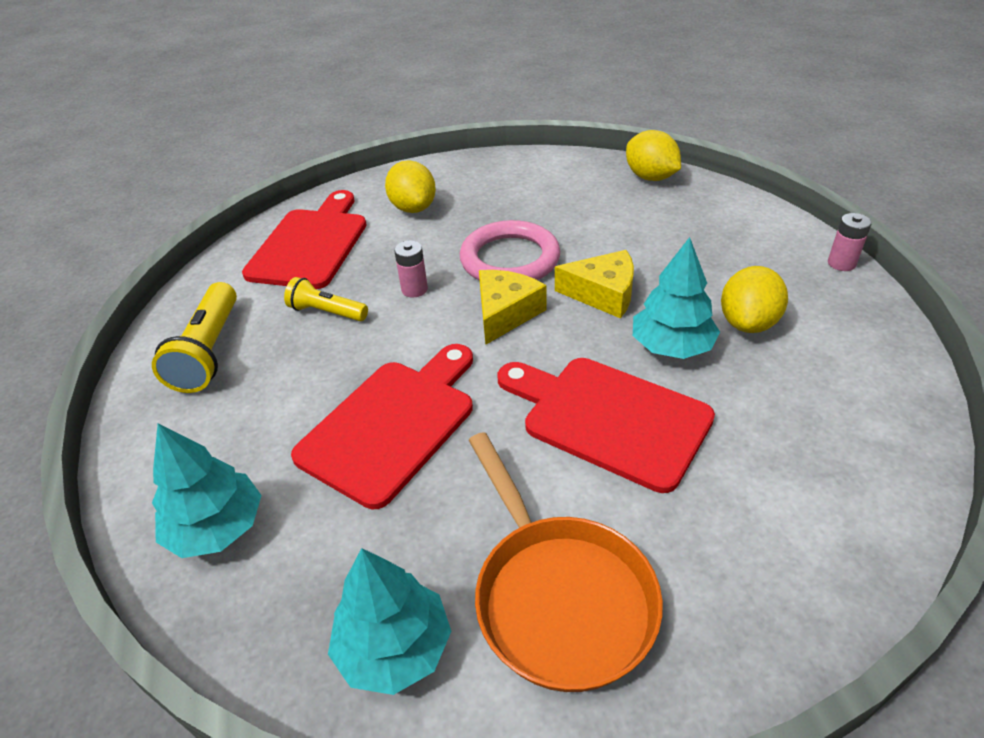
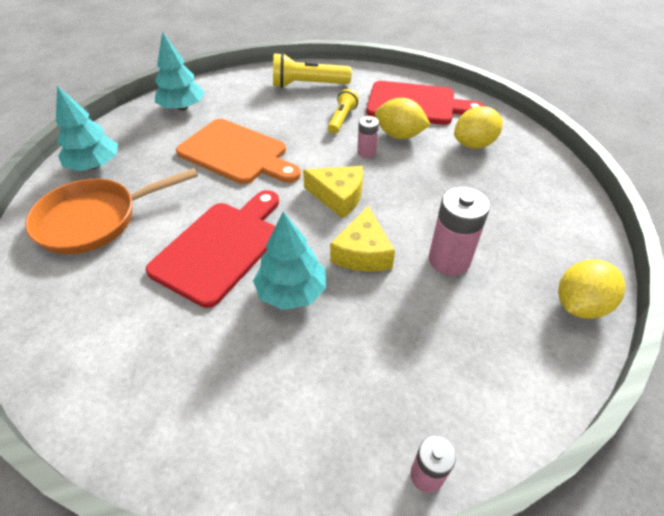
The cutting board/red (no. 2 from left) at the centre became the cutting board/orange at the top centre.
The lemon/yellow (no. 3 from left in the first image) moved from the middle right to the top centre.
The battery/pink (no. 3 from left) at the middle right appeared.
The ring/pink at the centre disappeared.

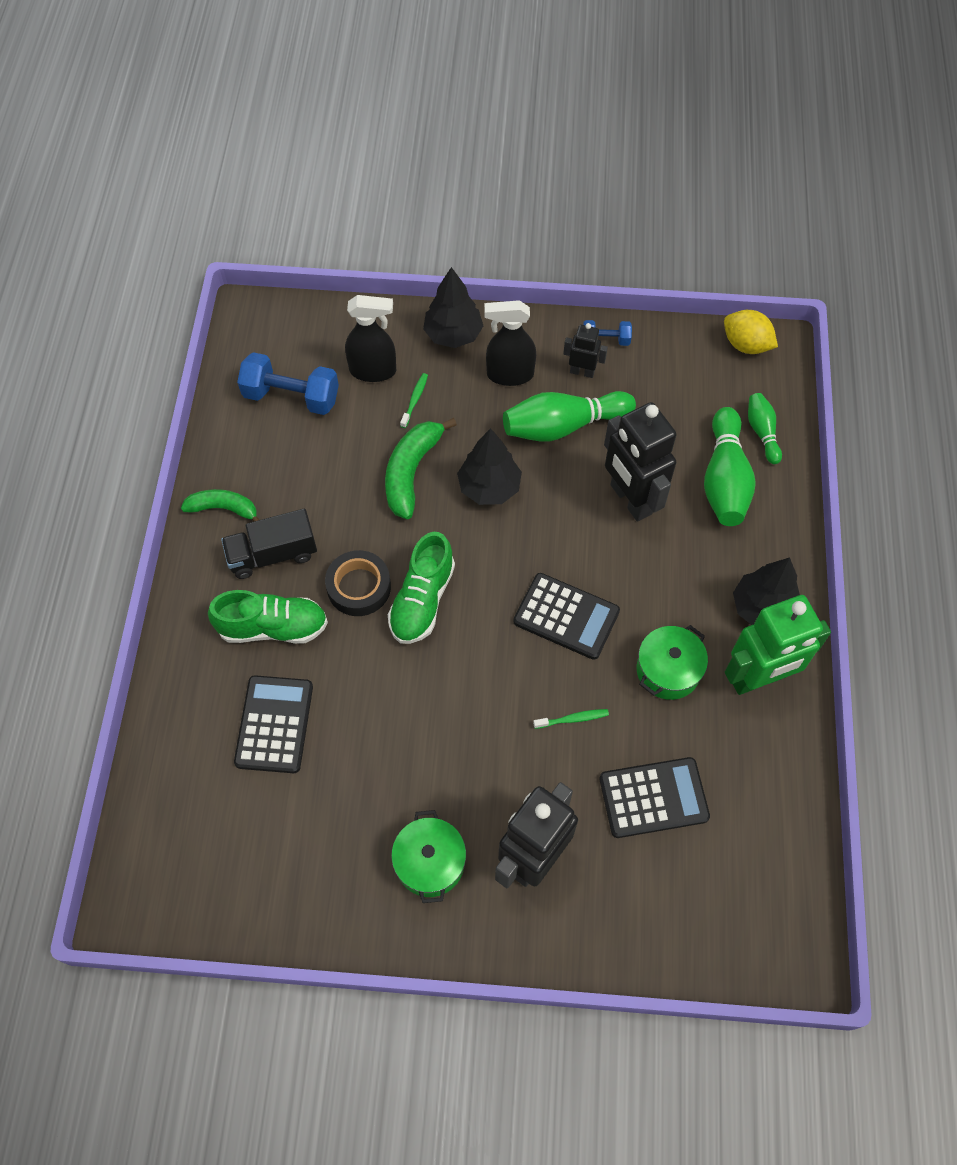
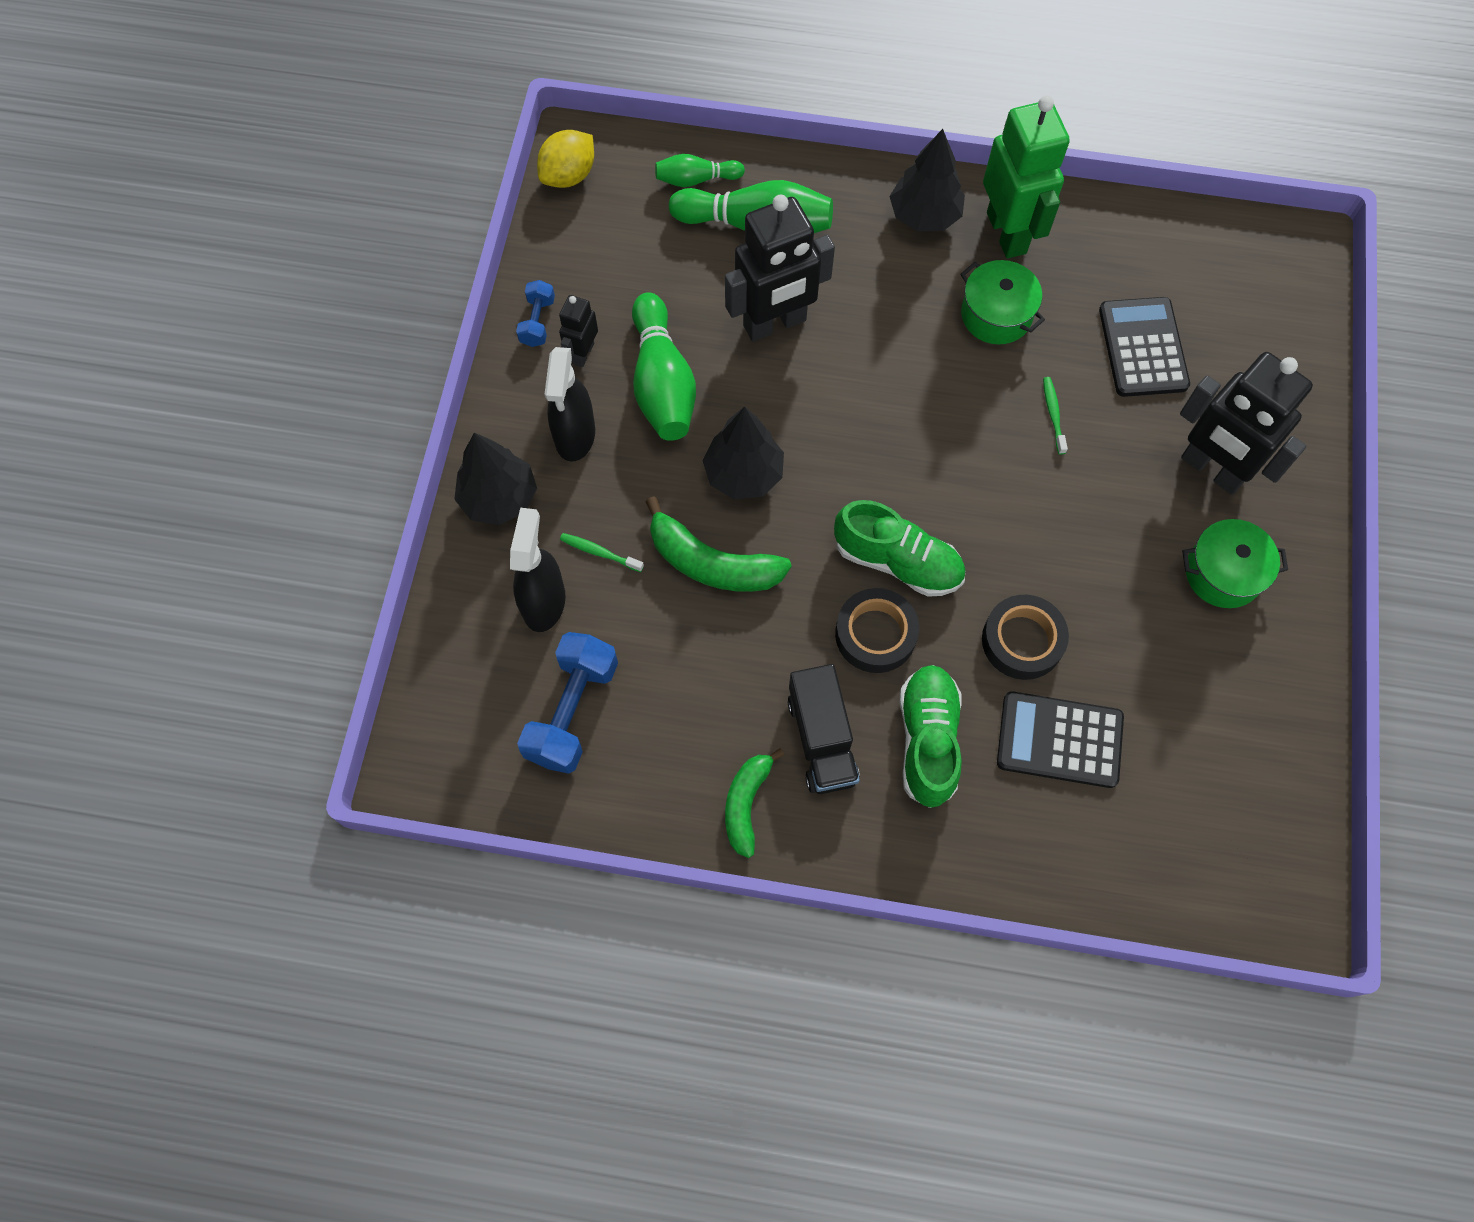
The tape/black (no. 2 from left) at the middle right appeared.
The calculator/black (no. 2 from left) at the centre disappeared.

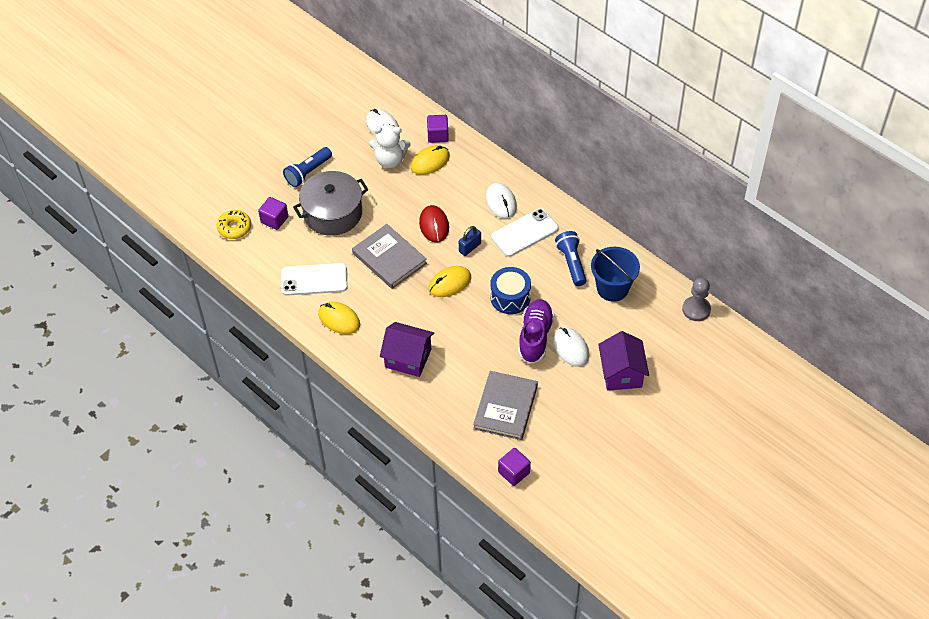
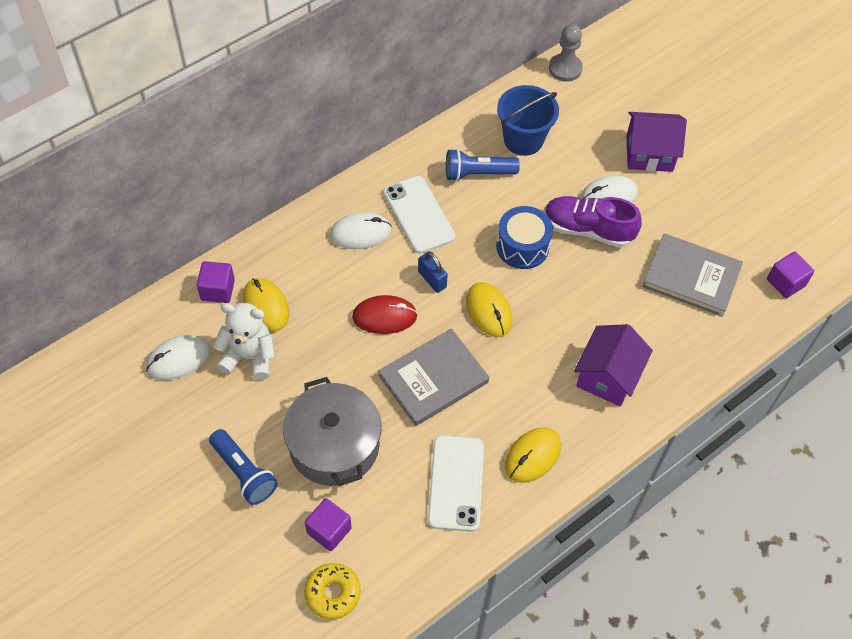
The teddy bear/white at the top centre turned 90 degrees counterclockwise.

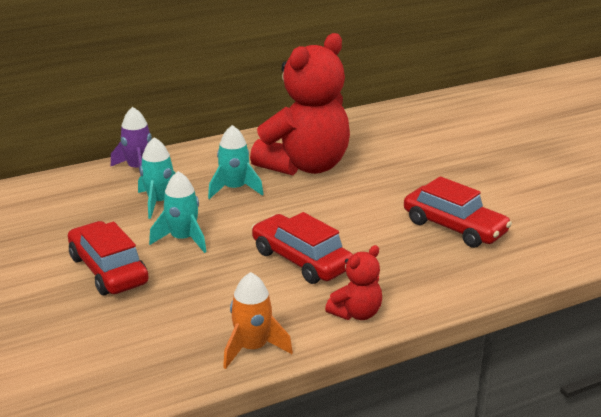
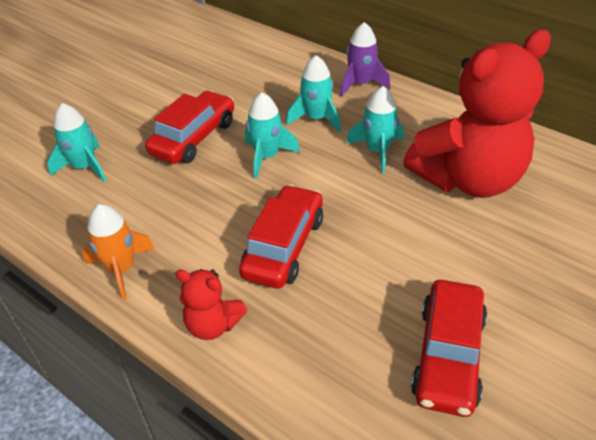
The rocket/turquoise (no. 1 from left) at the top left appeared.
The teddy bear/red (no. 1 from left in the first image) at the top centre turned 45 degrees counterclockwise.

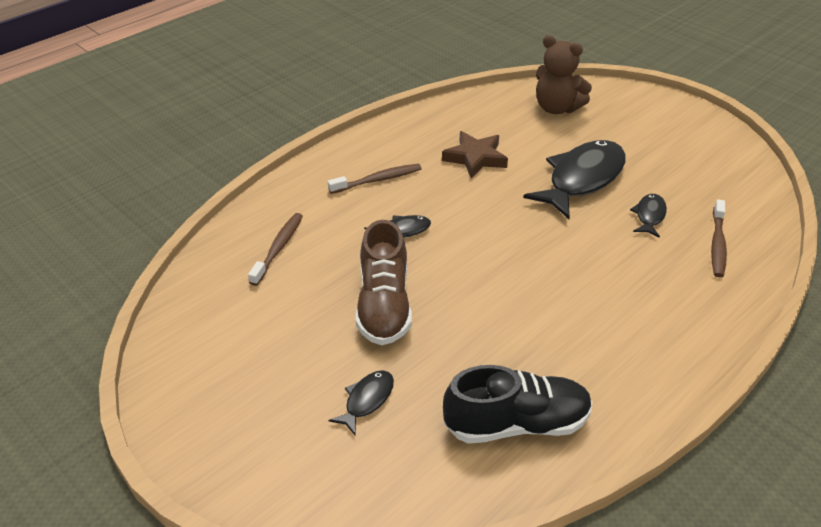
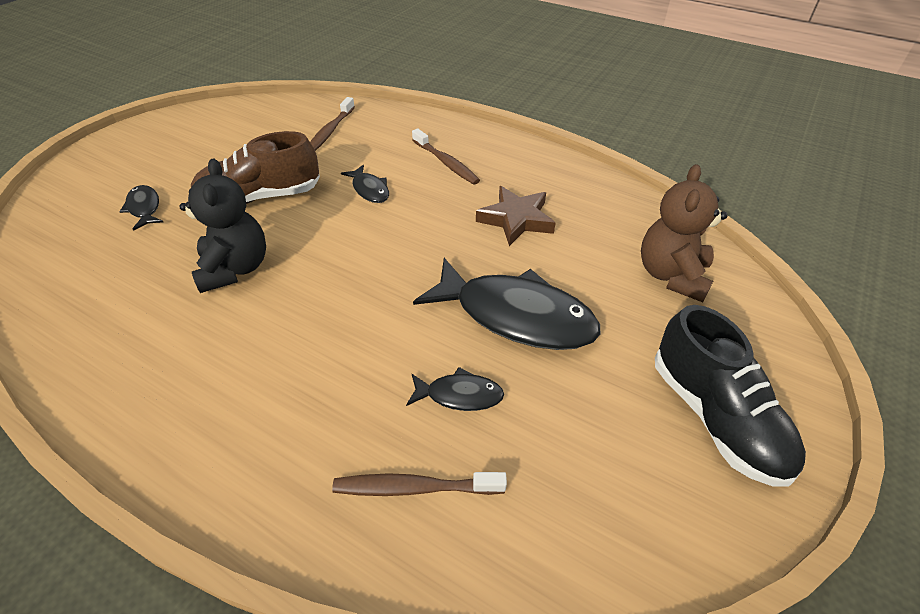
The fish/black (no. 1 from left) at the bottom centre turned 135 degrees counterclockwise.
The teddy bear/black at the middle left appeared.
The toothbrush/brown (no. 1 from left) at the centre turned 105 degrees clockwise.
The shoe/black moved from the bottom centre to the middle right.

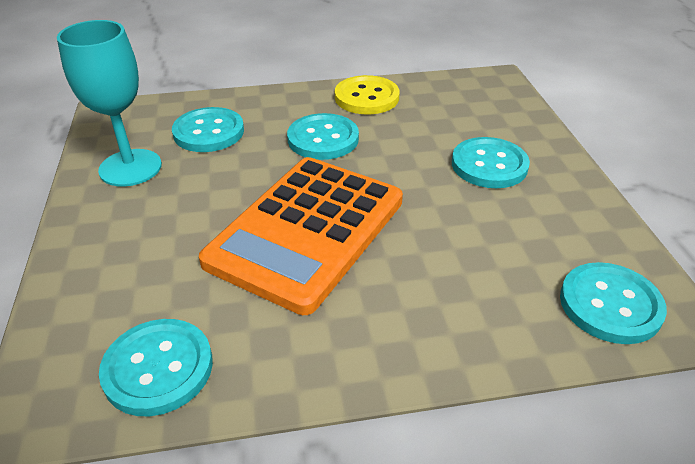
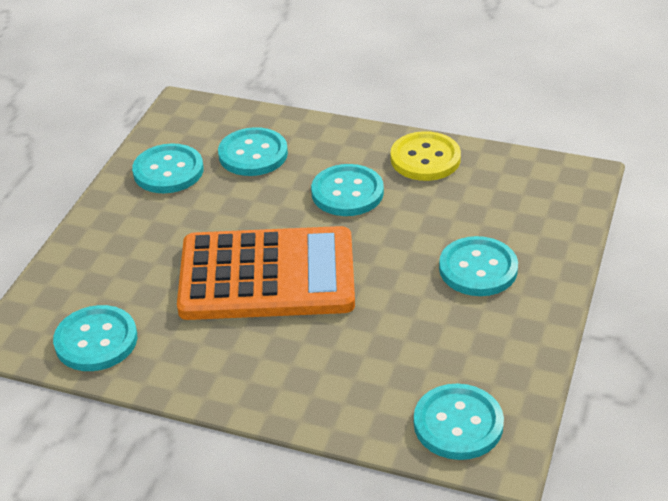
The goblet/turquoise at the top left was replaced by the button/turquoise (no. 2 from left) at the middle left.
The calculator/orange at the centre turned 150 degrees counterclockwise.

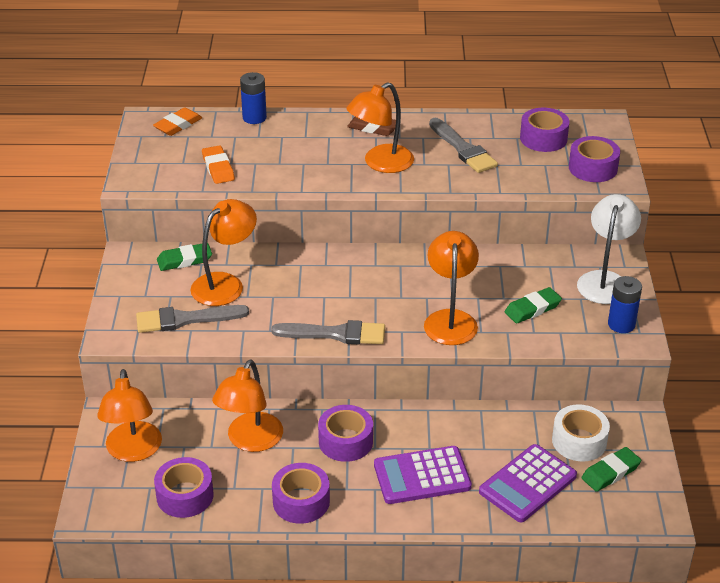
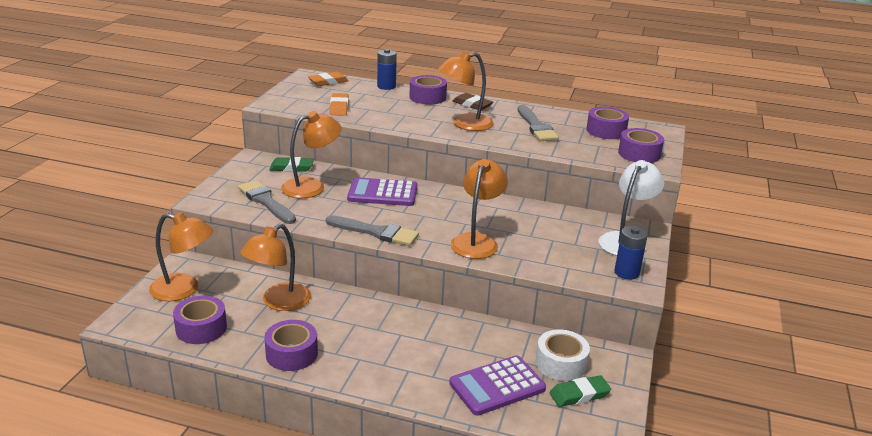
The lamp/orange (no. 1 from left) at the bottom left turned 90 degrees counterclockwise.
The brush/grey (no. 1 from left) at the middle left turned 45 degrees clockwise.
The calculator/purple (no. 1 from left) moved from the bottom centre to the centre.
The tape/purple (no. 3 from left) moved from the bottom centre to the top centre.
The eraser/green (no. 2 from left) at the middle right disappeared.

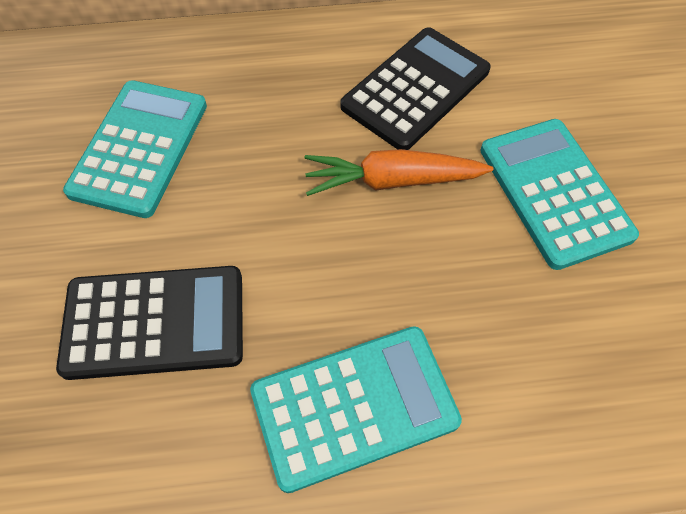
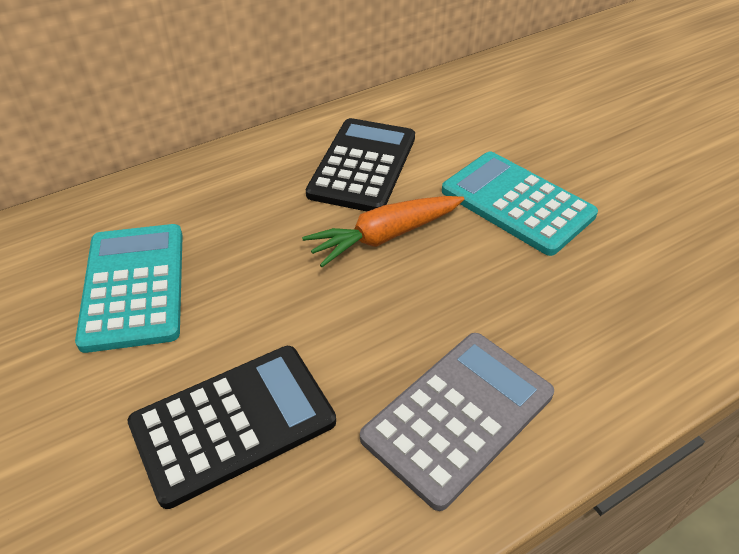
The calculator/turquoise (no. 2 from left) at the bottom centre became the calculator/grey at the bottom centre.

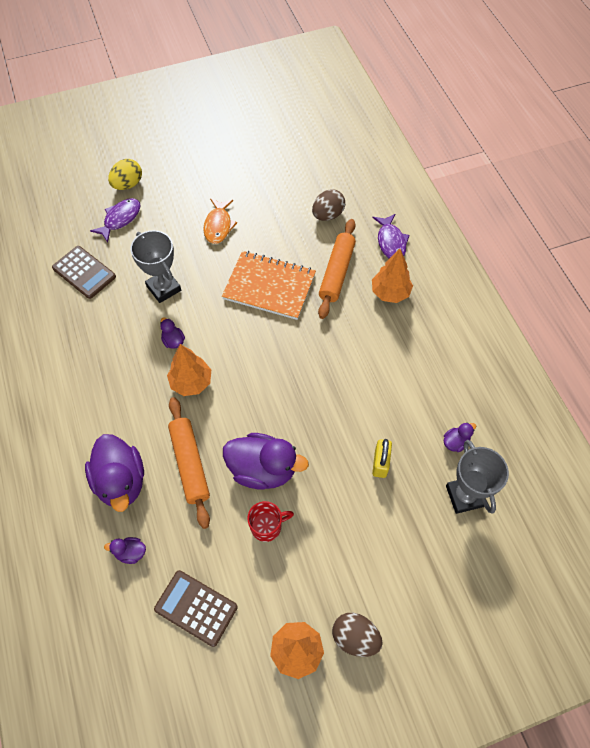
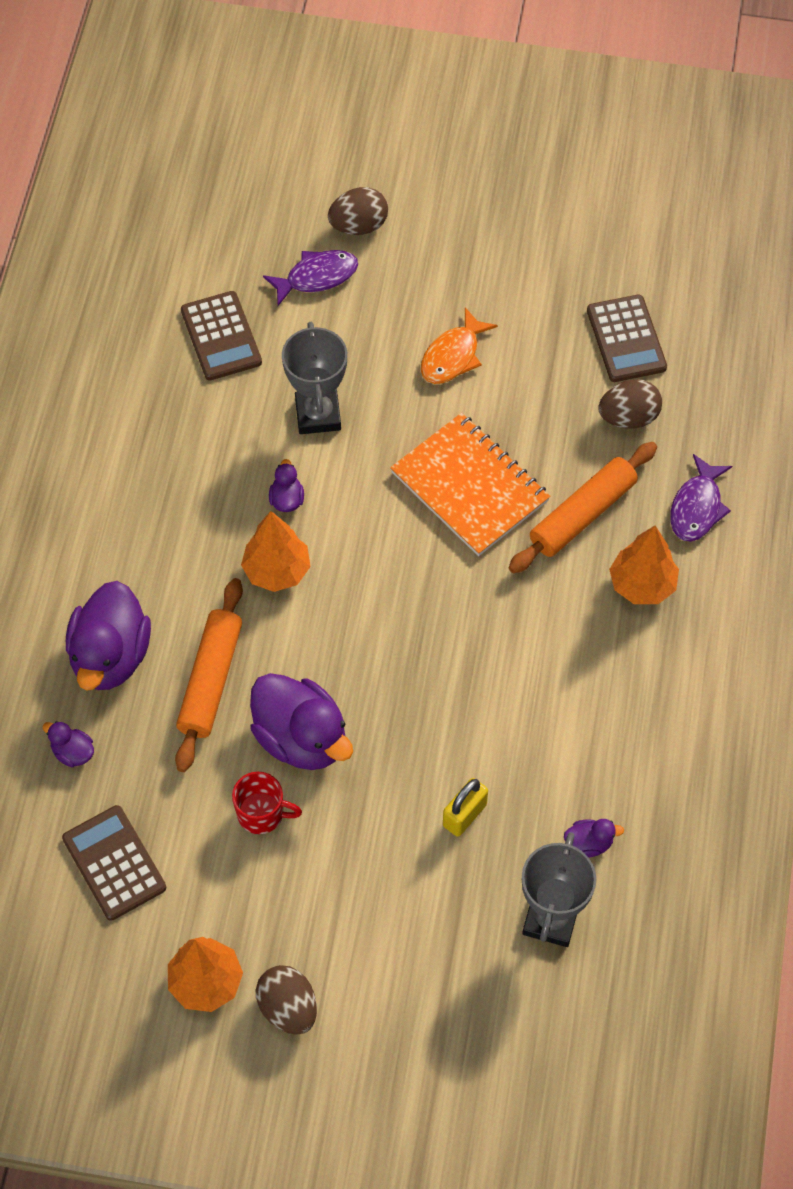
The egg/yellow at the top left became the egg/brown (no. 2 from left) at the top centre.
The calculator/brown (no. 3 from left) at the top right appeared.

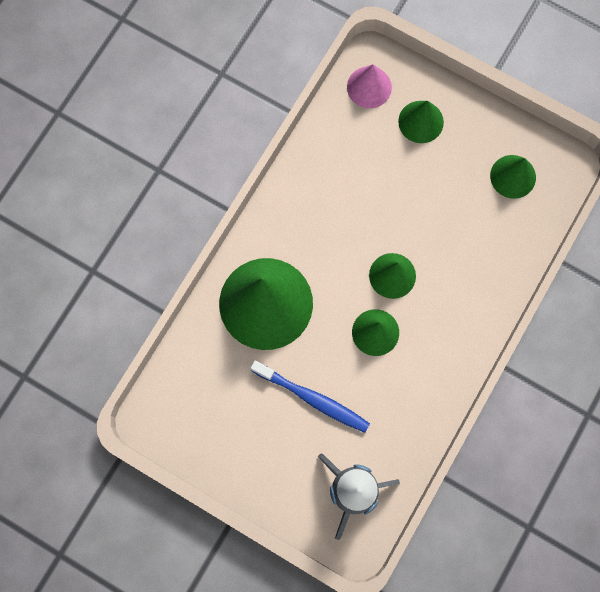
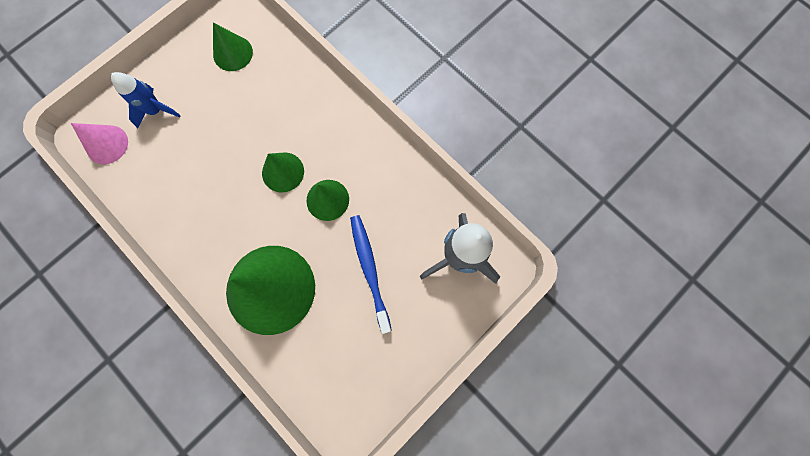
The cone/green (no. 4 from left) at the top right was replaced by the rocket/blue at the top left.
The toothbrush/blue at the bottom centre turned 60 degrees counterclockwise.

